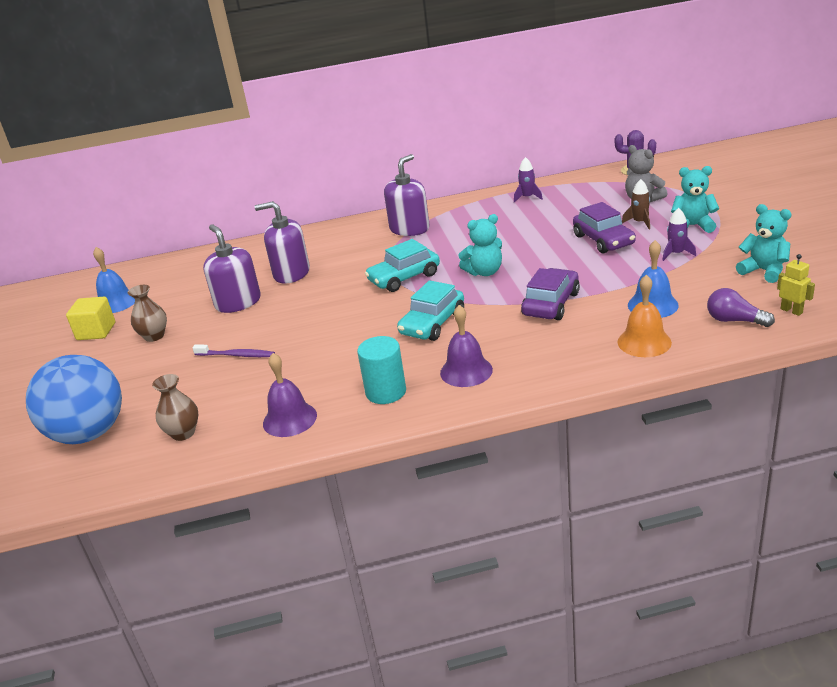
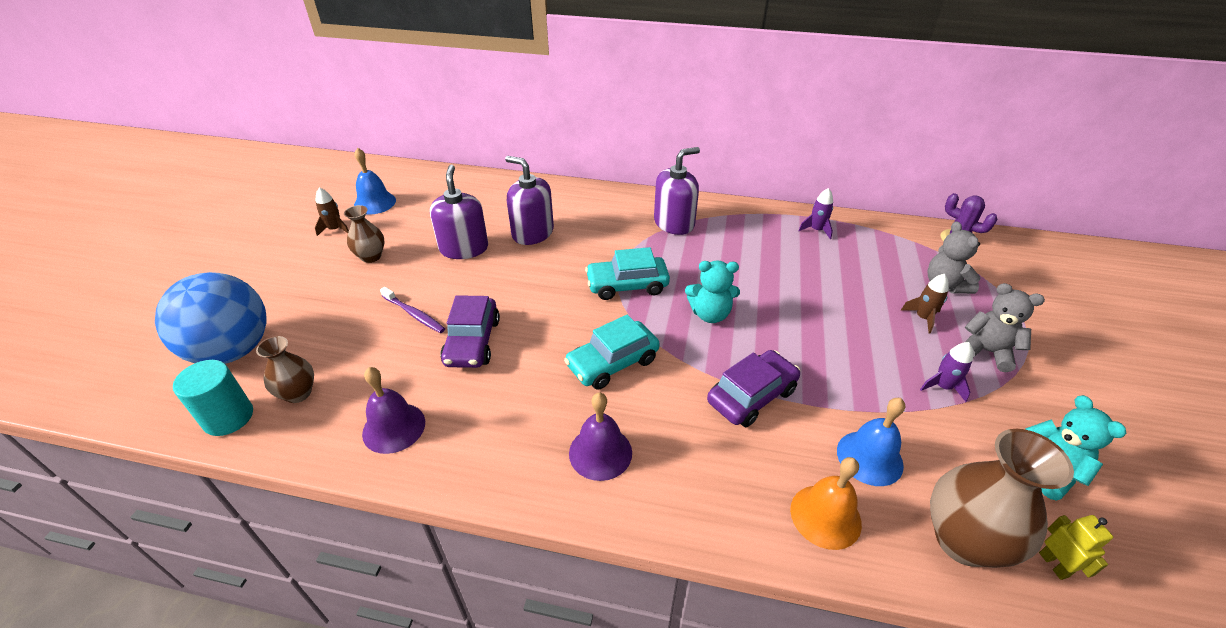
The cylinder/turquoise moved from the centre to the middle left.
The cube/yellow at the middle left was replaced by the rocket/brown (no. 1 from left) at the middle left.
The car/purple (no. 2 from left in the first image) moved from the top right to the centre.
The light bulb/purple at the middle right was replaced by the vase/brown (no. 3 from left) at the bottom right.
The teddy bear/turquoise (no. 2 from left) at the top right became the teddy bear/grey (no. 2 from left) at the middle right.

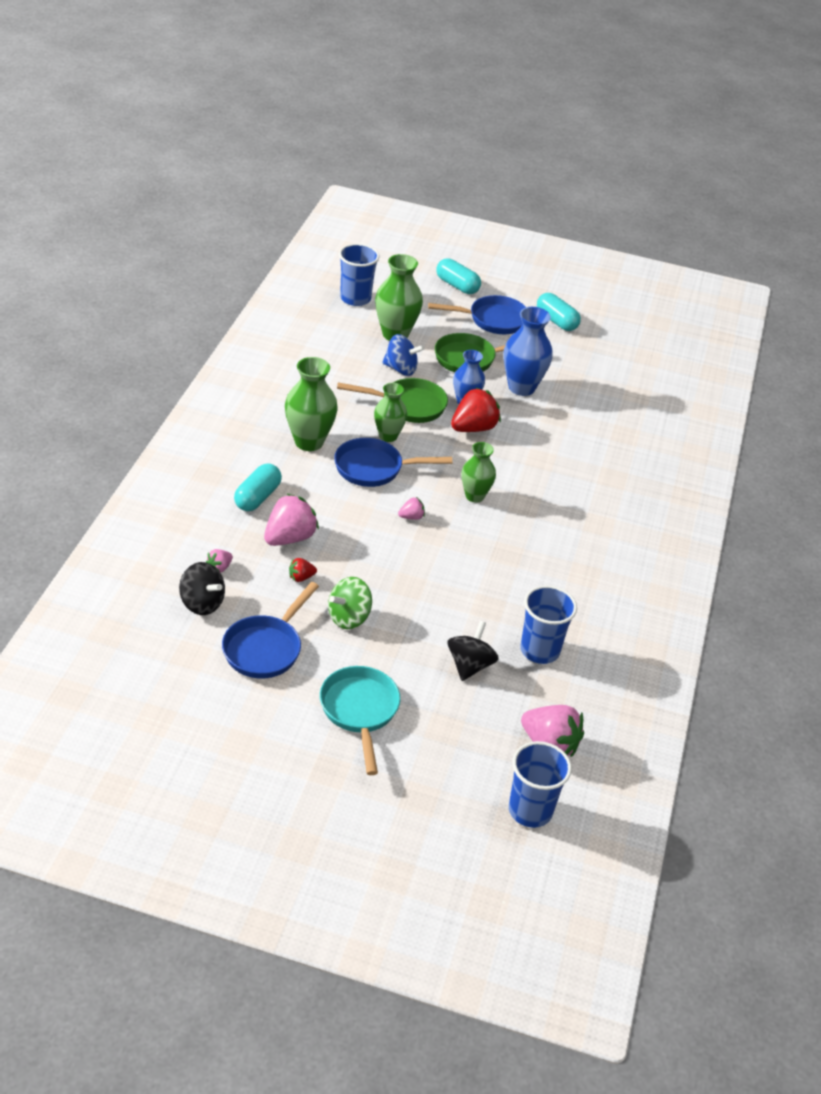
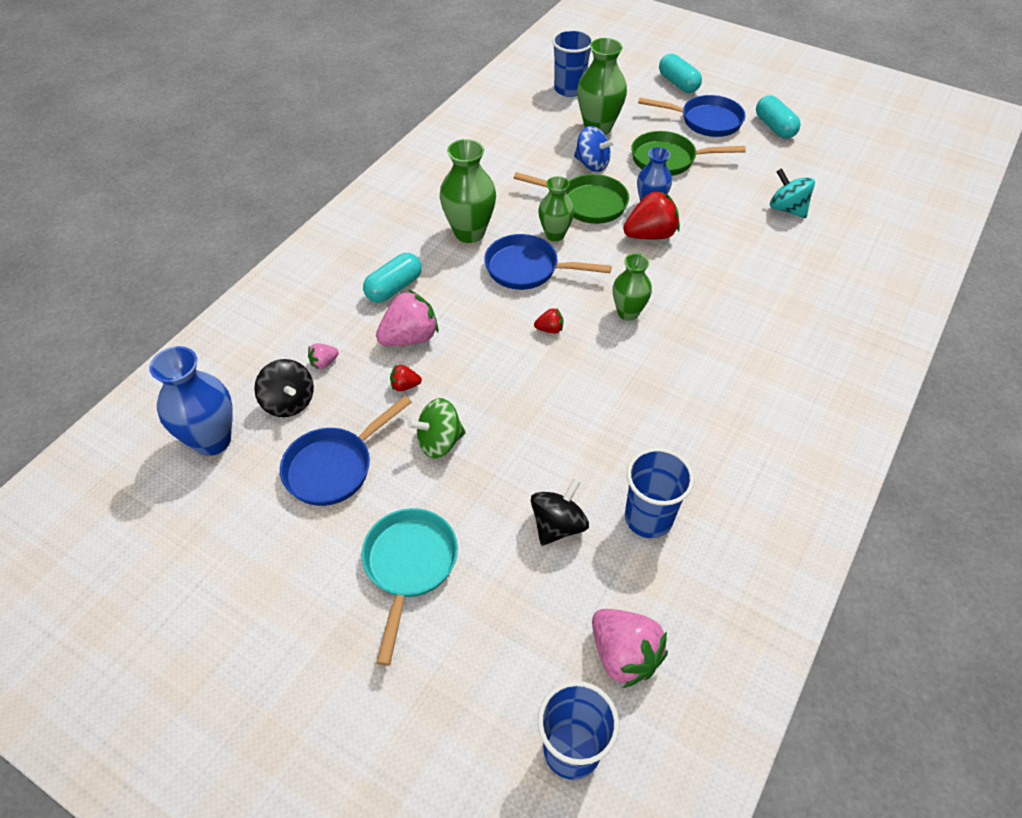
The vase/blue (no. 2 from left in the first image) moved from the top centre to the middle left.
The strawberry/pink (no. 3 from left) at the centre became the strawberry/red (no. 2 from left) at the centre.
The spinning top/turquoise at the top right appeared.

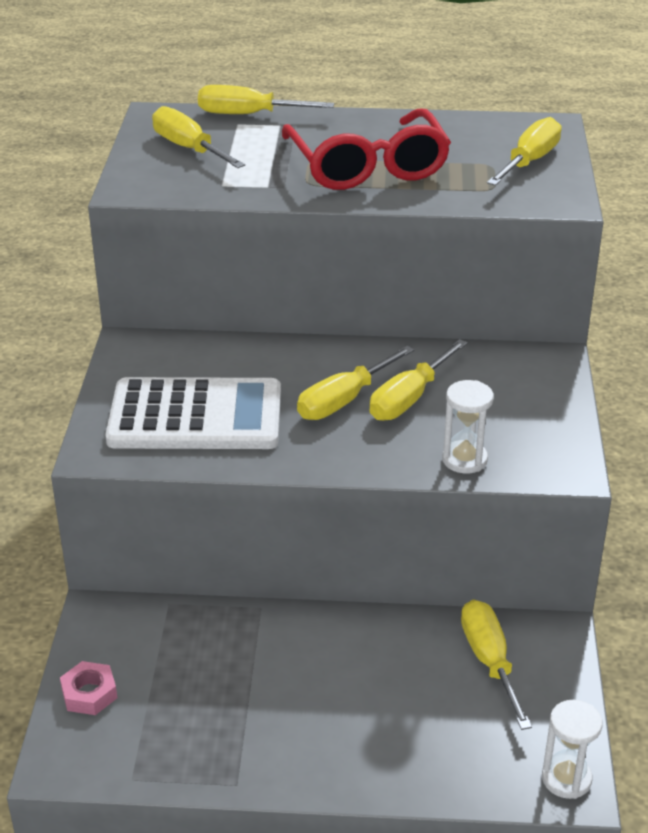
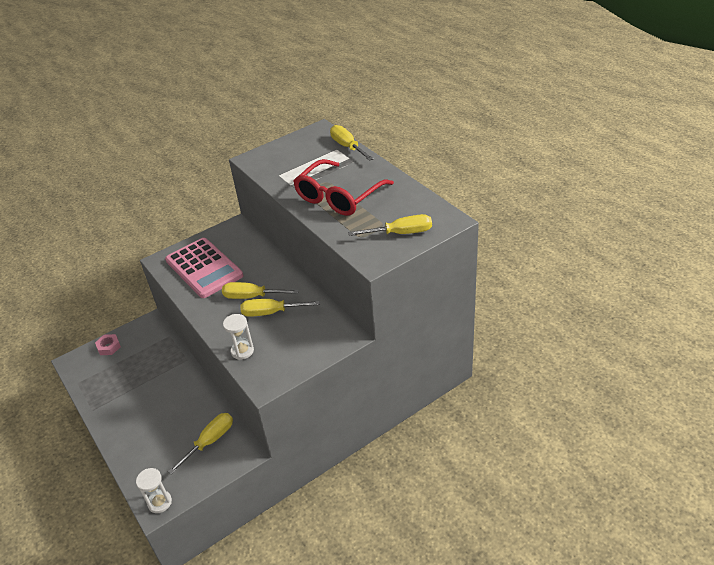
The calculator/white at the middle left became the calculator/pink at the middle left.
The screwdriver/yellow (no. 1 from left) at the top left disappeared.

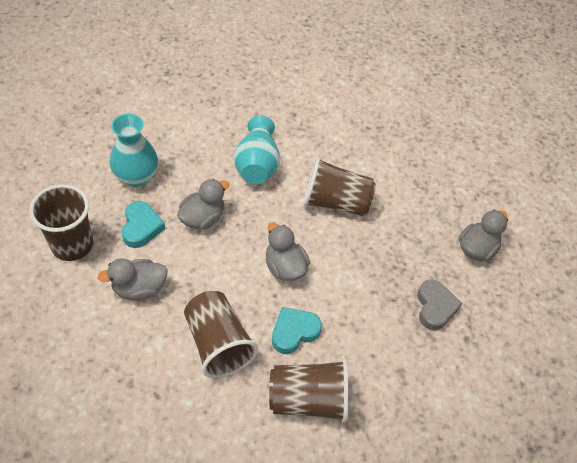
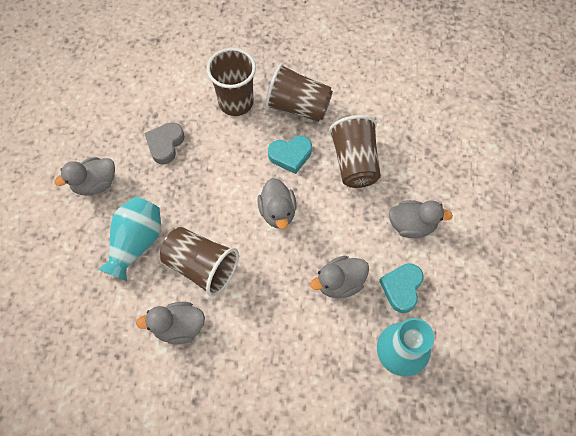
The vase/turquoise (no. 2 from left in the first image) moved from the top centre to the middle left.
The duck/grey (no. 2 from left) at the bottom left appeared.
The cup/brown (no. 1 from left in the first image) moved from the middle left to the top centre.

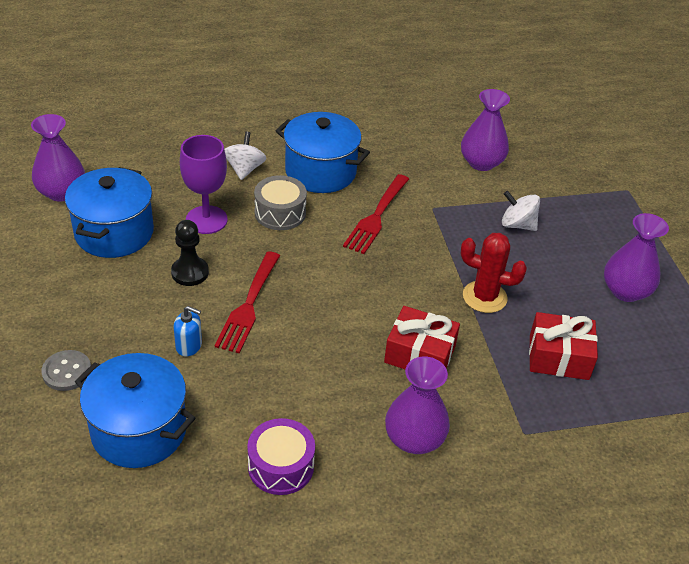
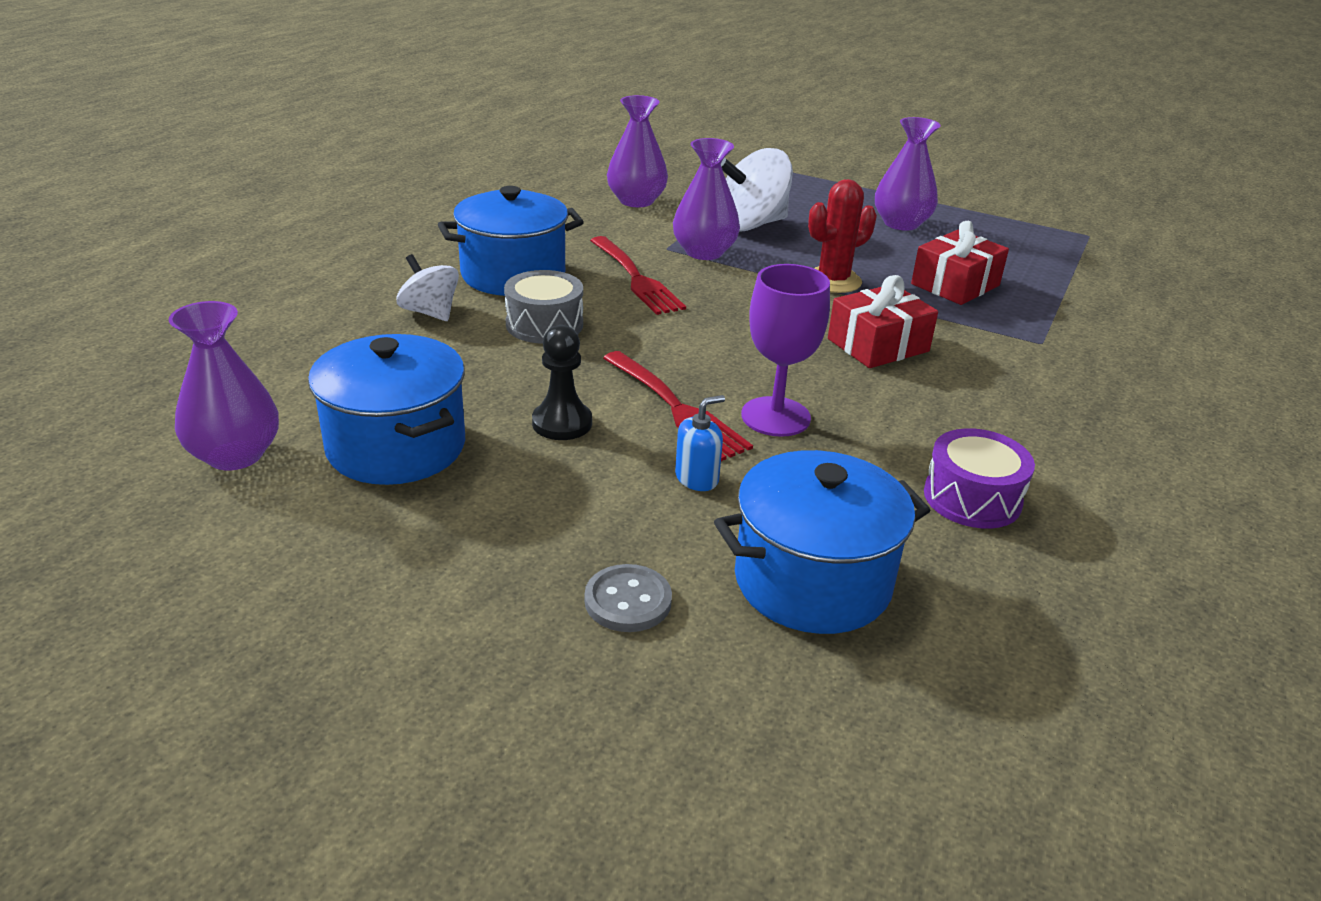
The vase/purple (no. 2 from left in the first image) moved from the bottom centre to the top centre.
The spinning top/white (no. 2 from left) at the middle right changed to 1.63 times the size.
The goblet/purple moved from the top left to the centre.

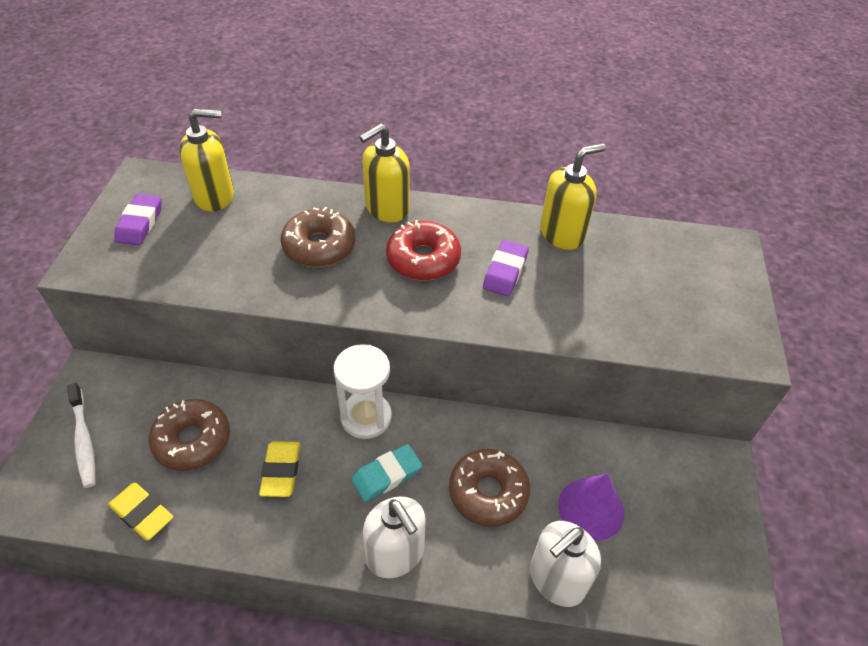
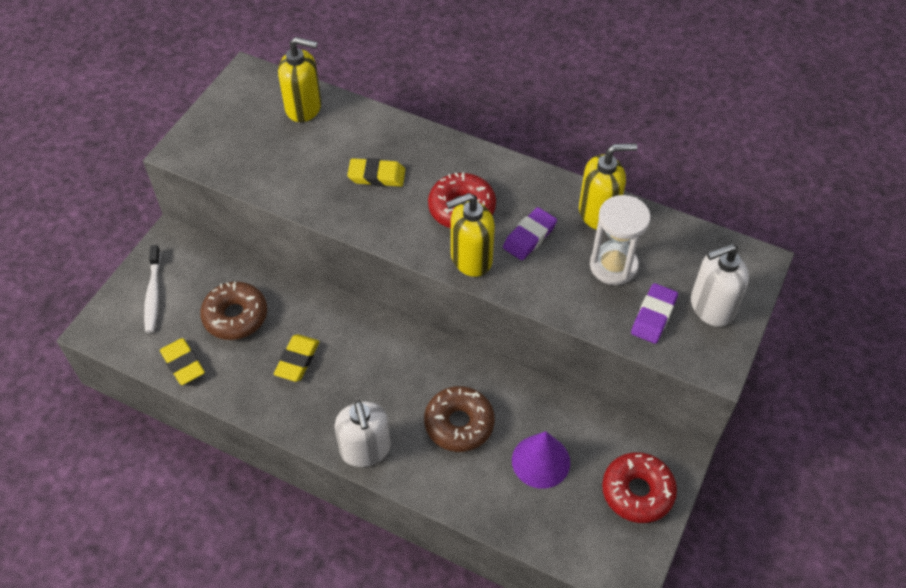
The donut/brown (no. 2 from left) at the centre was replaced by the eraser/yellow (no. 3 from left) at the top centre.
The soap dispenser/yellow (no. 2 from left) moved from the top centre to the centre.
The hourglass/white moved from the centre to the middle right.
The donut/red (no. 2 from left) at the bottom right appeared.
The eraser/purple (no. 1 from left in the first image) moved from the middle left to the middle right.
The soap dispenser/white (no. 2 from left) moved from the bottom centre to the middle right.
The eraser/turquoise at the bottom centre disappeared.

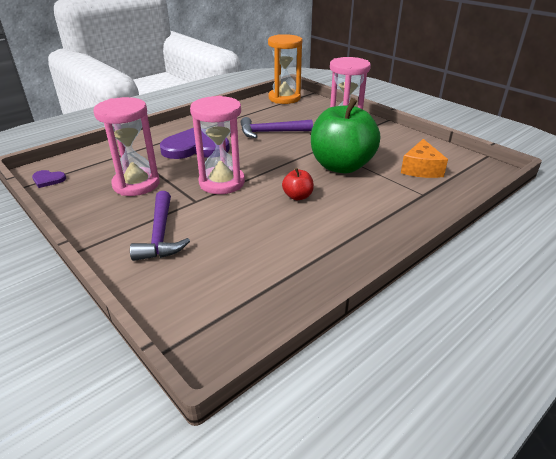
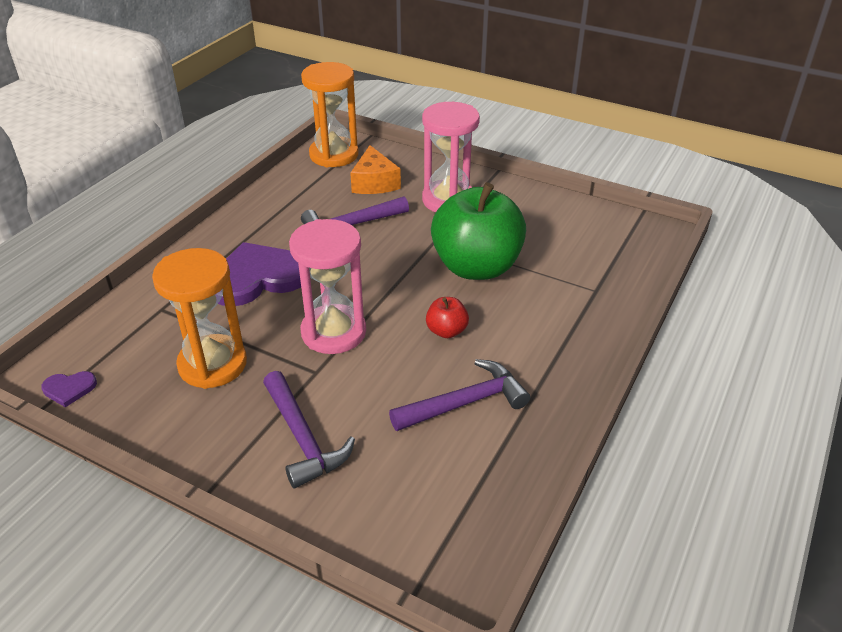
The hourglass/pink (no. 1 from left) at the top left became the hourglass/orange (no. 1 from left) at the middle left.
The cheese/orange moved from the middle right to the top centre.
The hammer/purple (no. 3 from left) at the centre appeared.

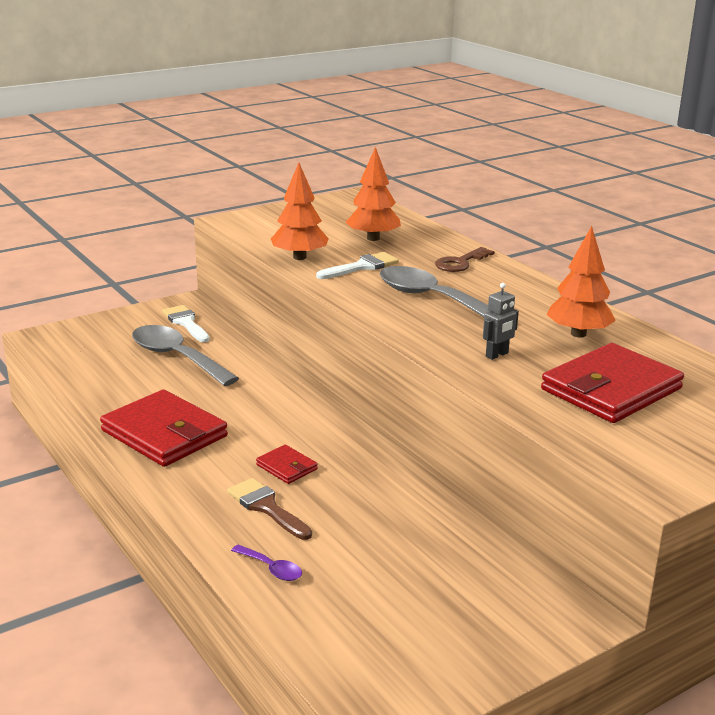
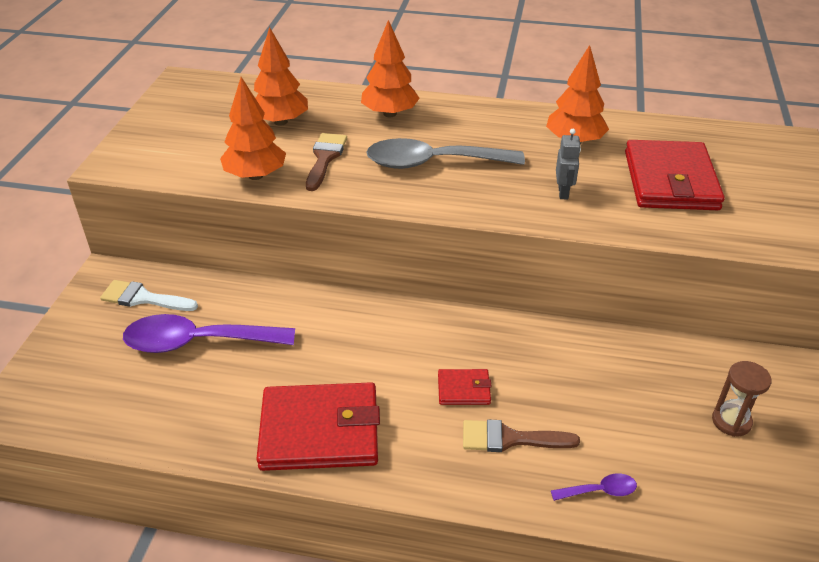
The spoon/grey (no. 1 from left) at the middle left became the spoon/purple (no. 1 from left) at the middle left.
The brush/white (no. 2 from left) at the centre became the brush/brown (no. 1 from left) at the top centre.
The key/brown at the centre was replaced by the tree/orange (no. 3 from left) at the top centre.
The hourglass/brown at the bottom right appeared.

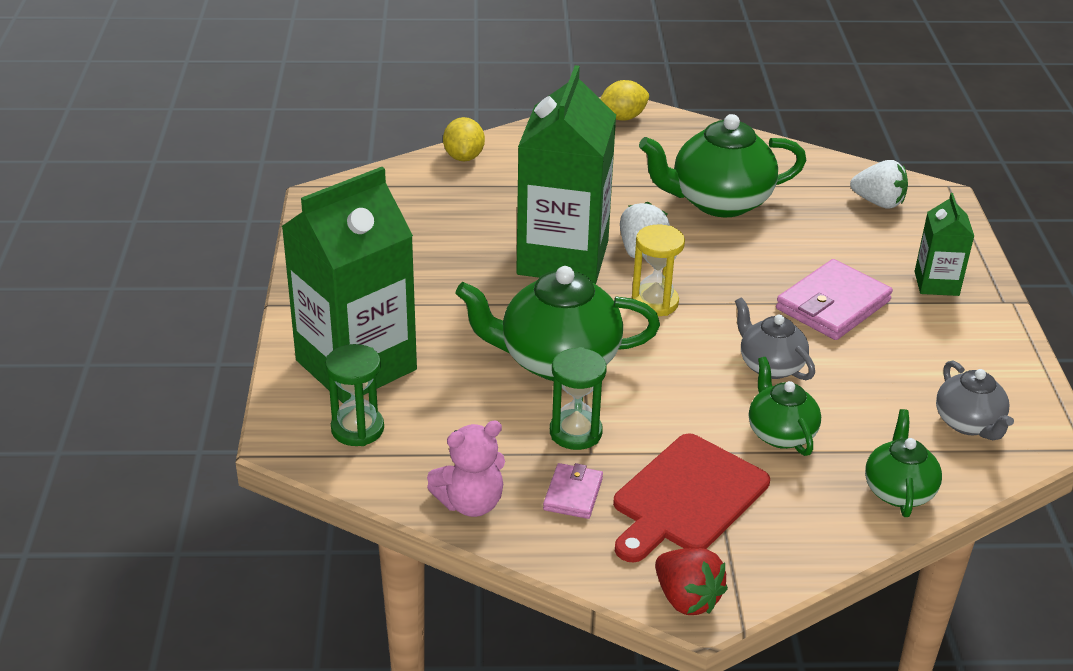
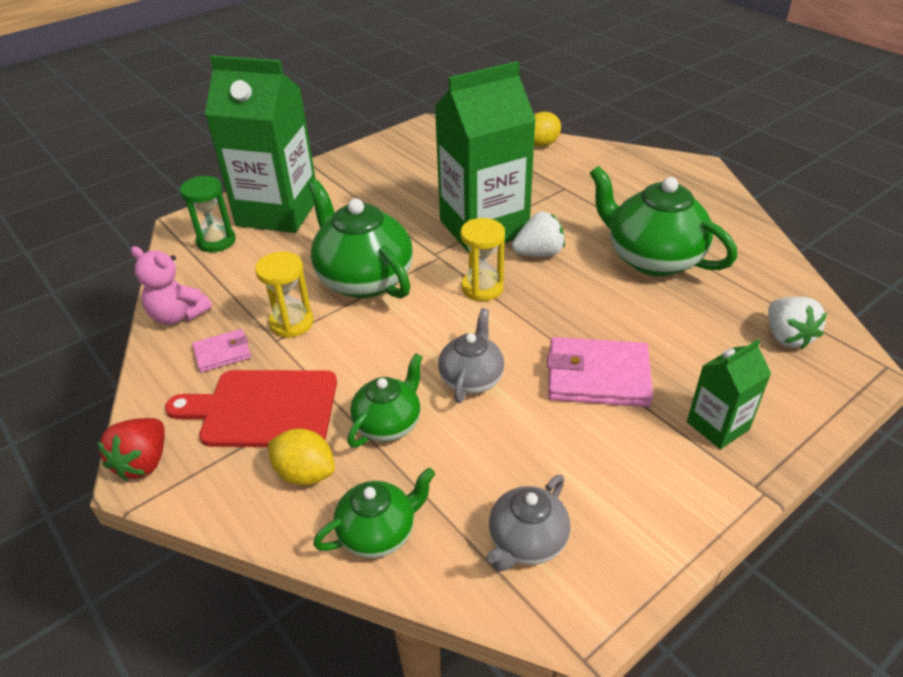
The hourglass/green (no. 2 from left) at the centre became the hourglass/yellow (no. 1 from left) at the middle left.
The lemon/yellow (no. 2 from left in the first image) moved from the top centre to the bottom centre.

